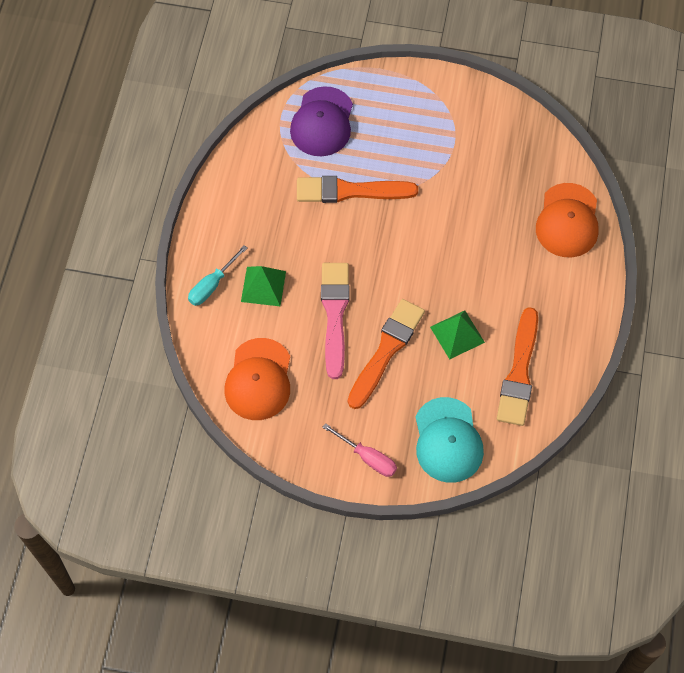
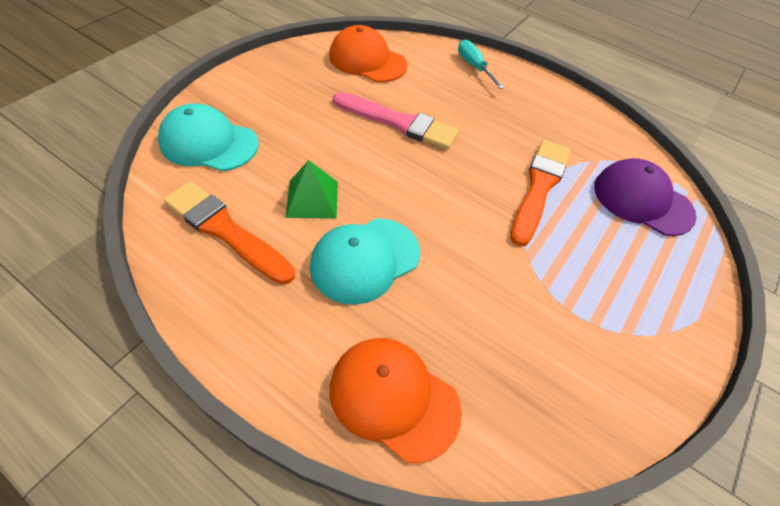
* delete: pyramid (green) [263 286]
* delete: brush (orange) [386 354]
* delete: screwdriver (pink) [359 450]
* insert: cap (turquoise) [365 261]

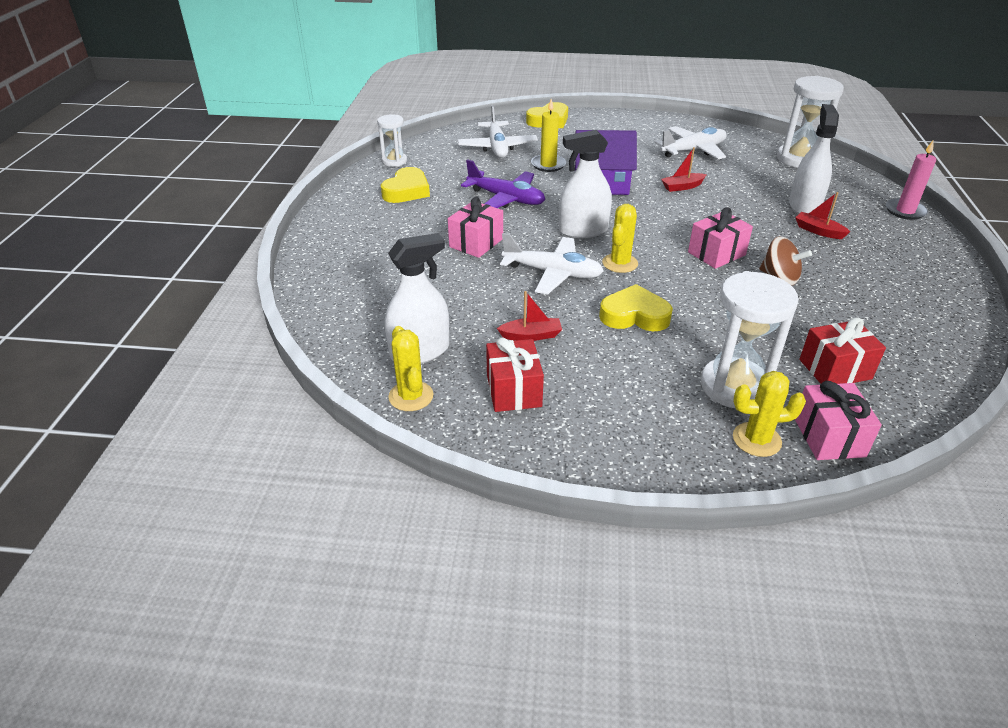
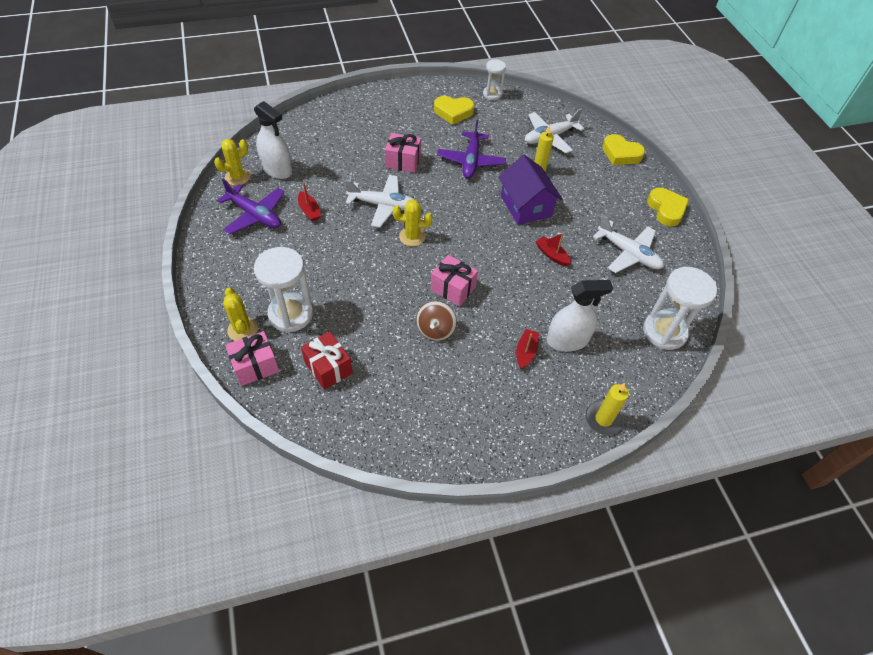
* delete: spray bottle (white) [585 184]
* recolor: candle (pink) [911 180] to candle (yellow) [607 409]
* rotate: plane (white) [552 264] = [380 201] 75 degrees counterclockwise
* move: heart (yellow) [636 307] to [668 207]
* replace: gift (red) [515 374] to plane (purple) [251 206]

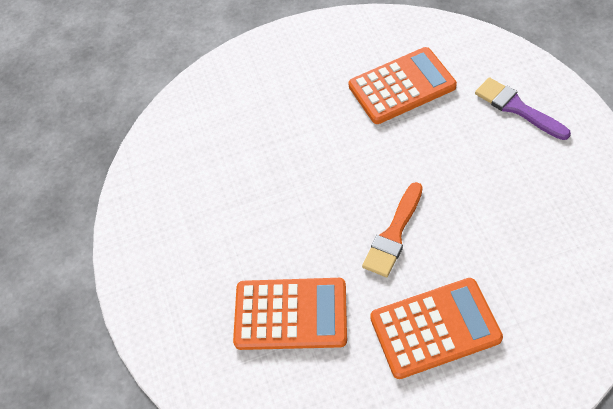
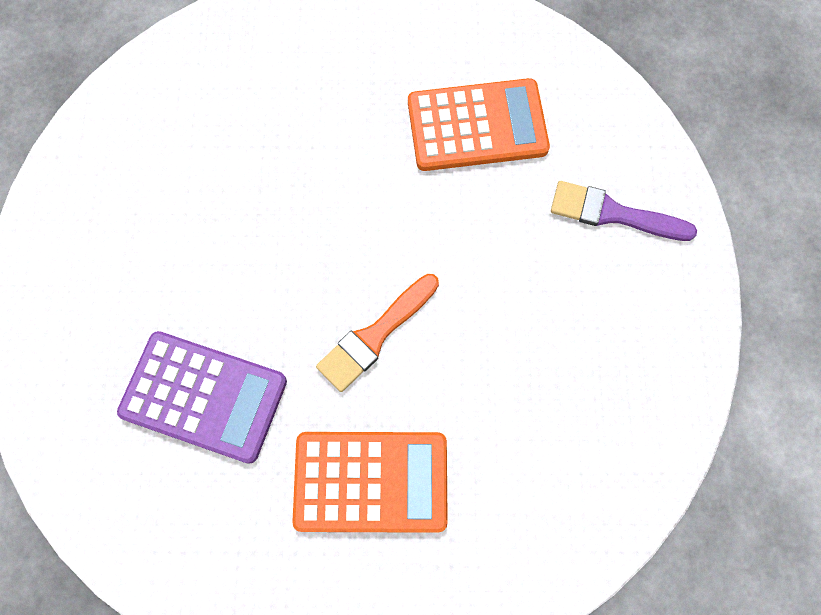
* rotate: brush (purple) [523 108] = [624 211] 45 degrees counterclockwise
* recolor: calculator (orange) [290 314] to calculator (purple) [202 397]

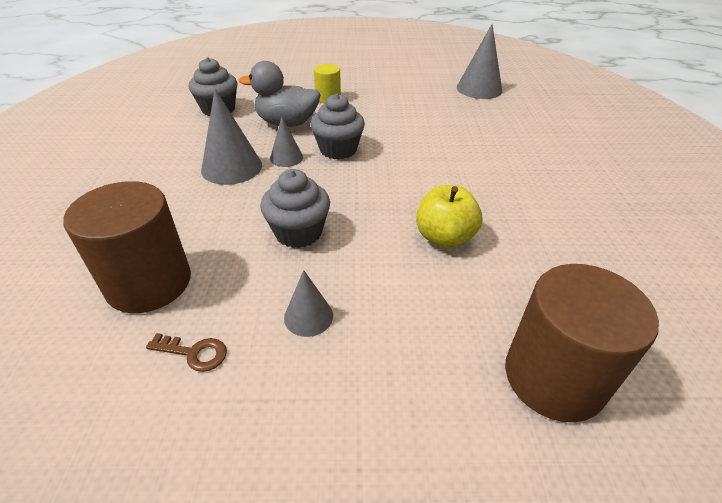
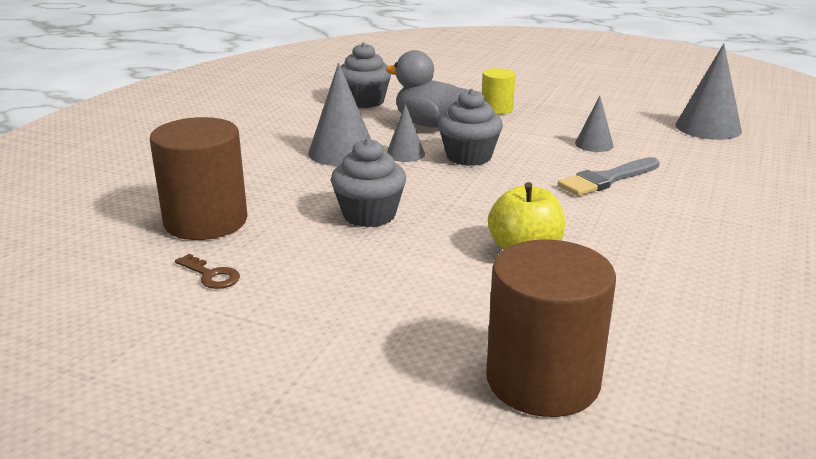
* move: cone (grey) [308 303] to [594 124]
* insert: brush (grey) [609 176]

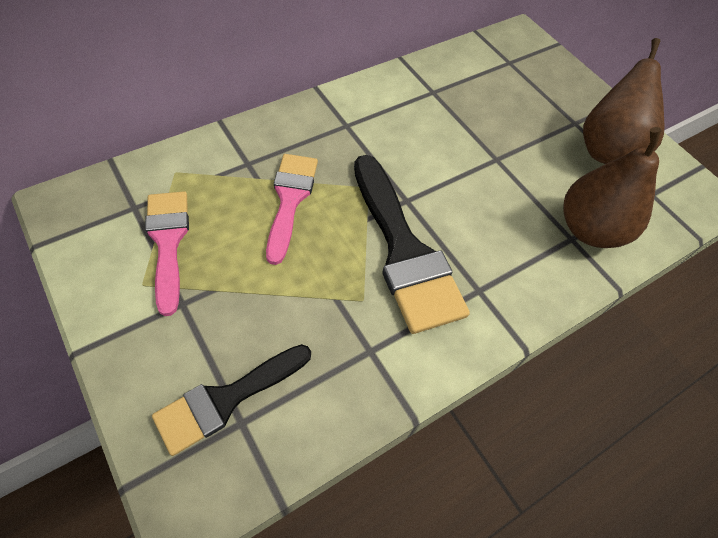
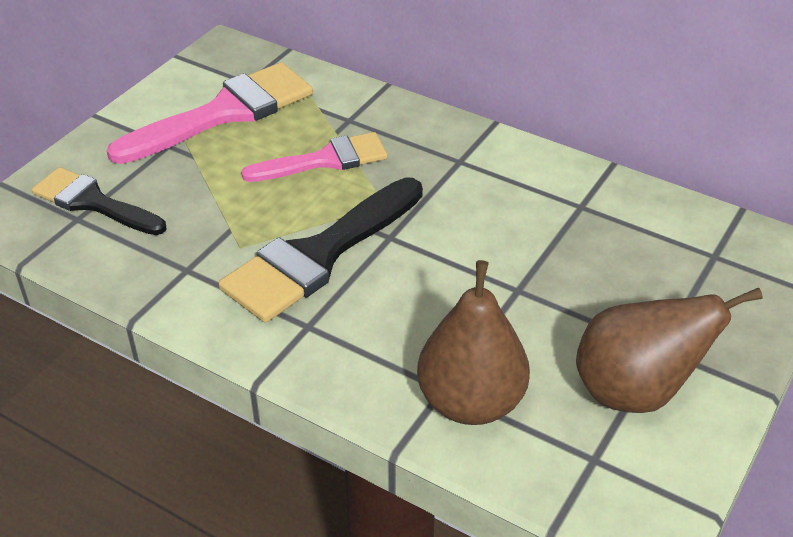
* resize: brush (pink) [167 253] = [210 113] x1.56

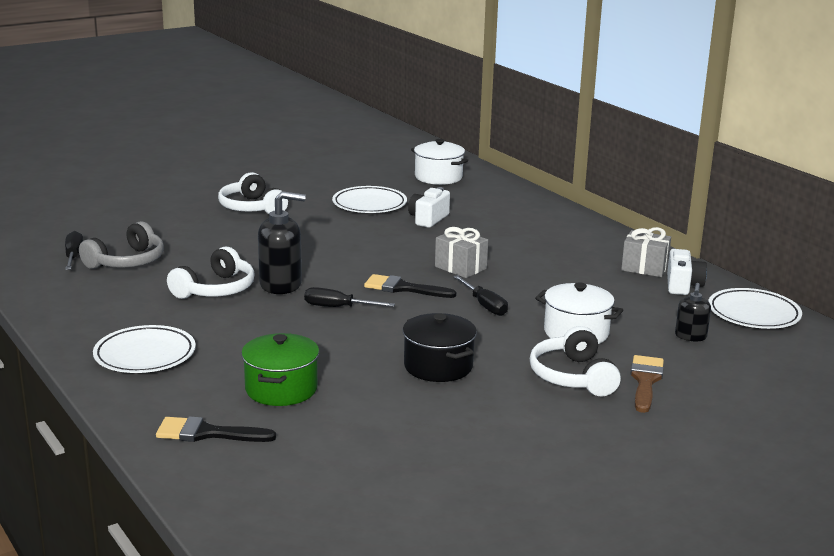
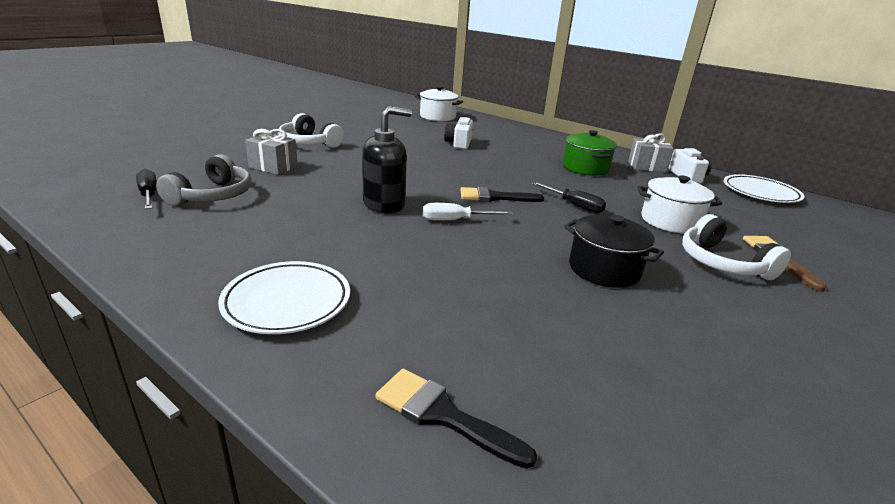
* delete: plate (white) [369 199]
* move: gift (grey) [461 252] to [271 152]
* delete: headphones (white) [211 272]
* delete: soap dispenser (black) [693 312]
* recolor: screwdriver (black) [349 297] to screwdriver (white) [467 212]
* move: pot (green) [280 369] to [590 153]
* rotate: brush (black) [216 429] = [456 419] 45 degrees clockwise

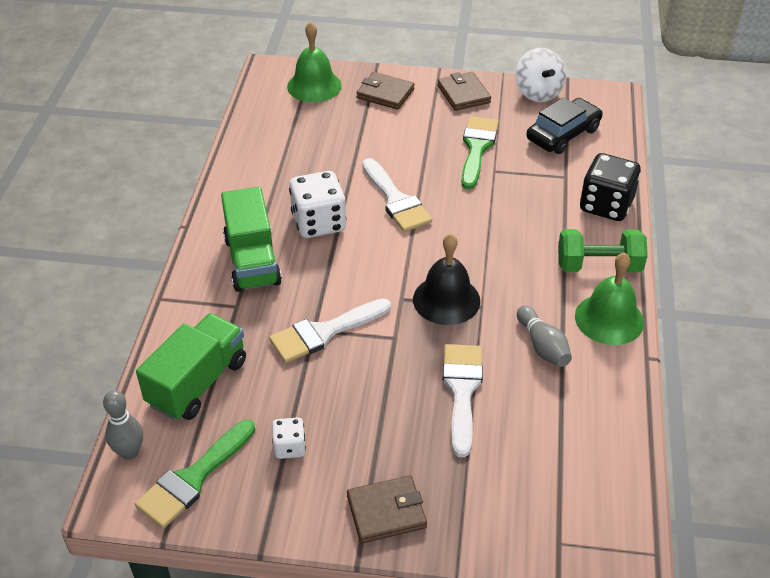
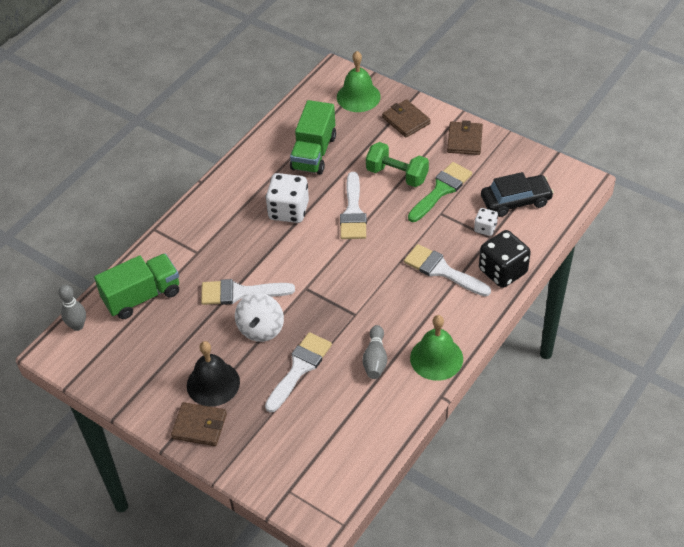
* move: spinning top (white) [540 75] to [259 317]
* move: truck (green) [251 239] to [313 137]
* move: dumbbell (green) [603 250] to [397 164]
* move: bell (black) [446 279] to [213 374]
* move: dice (white) [289 438] to [486 222]
* delete: brush (green) [195 474]
* insert: brush (white) [447 270]

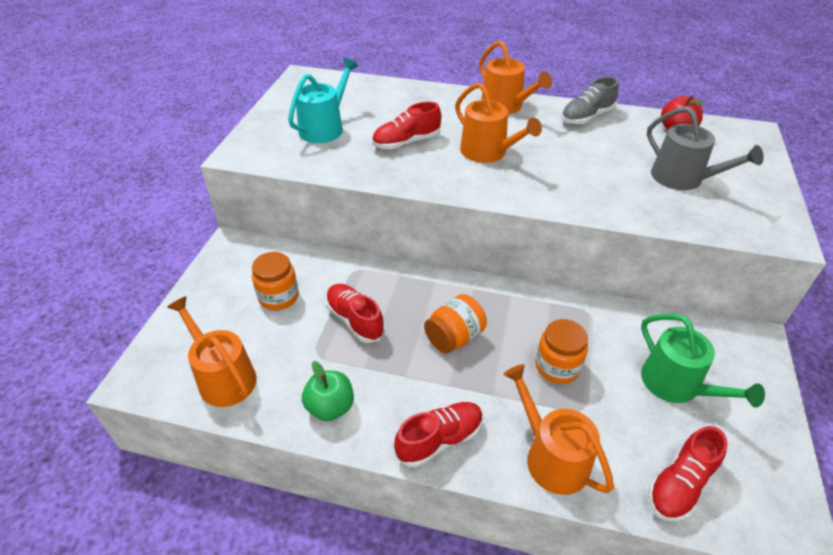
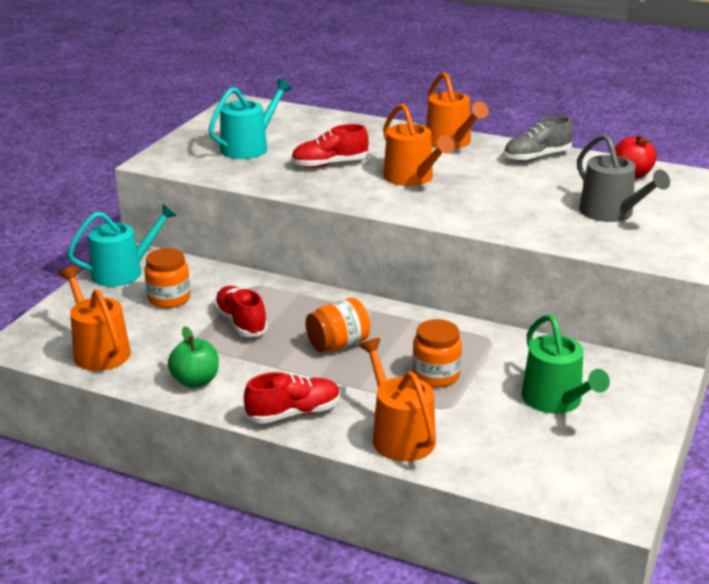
* delete: shoe (red) [688 473]
* insert: watering can (turquoise) [122 245]

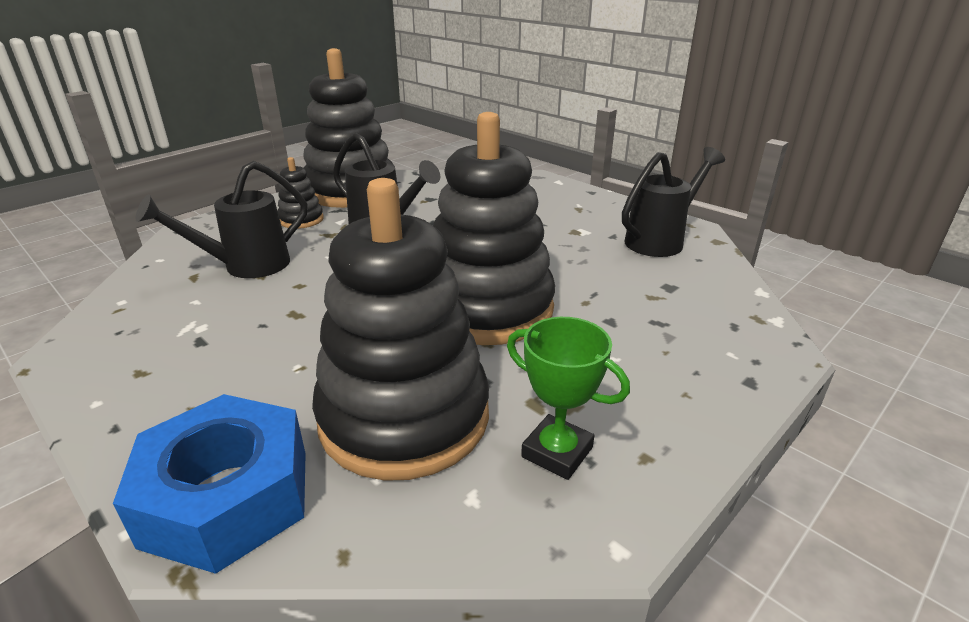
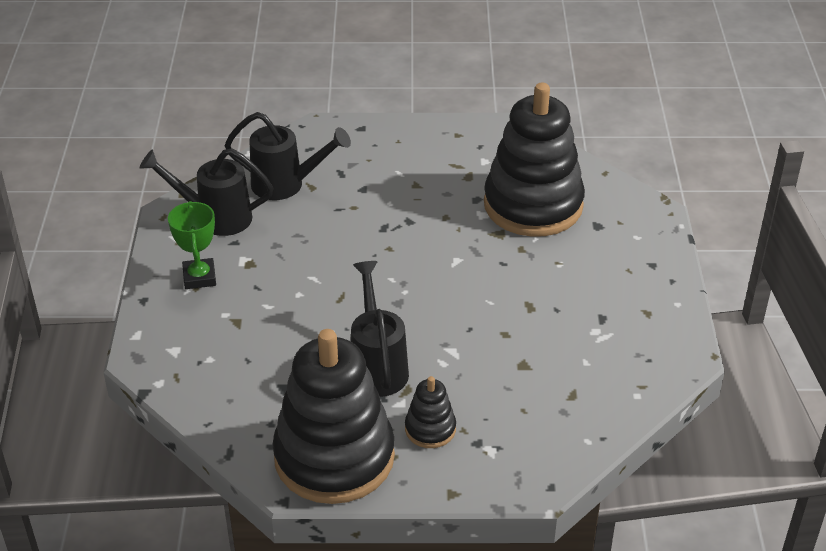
* delete: stacking toy (black) [494 228]
* move: watering can (black) [221 219] to [287 156]
* move: trophy (green) [568 398] to [192 245]
* delete: nut (blue) [209 484]

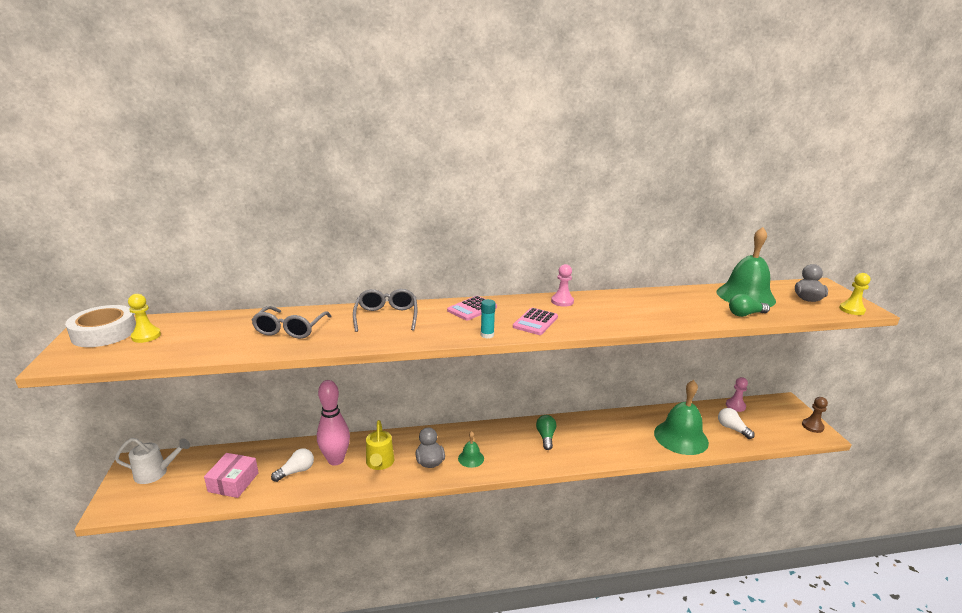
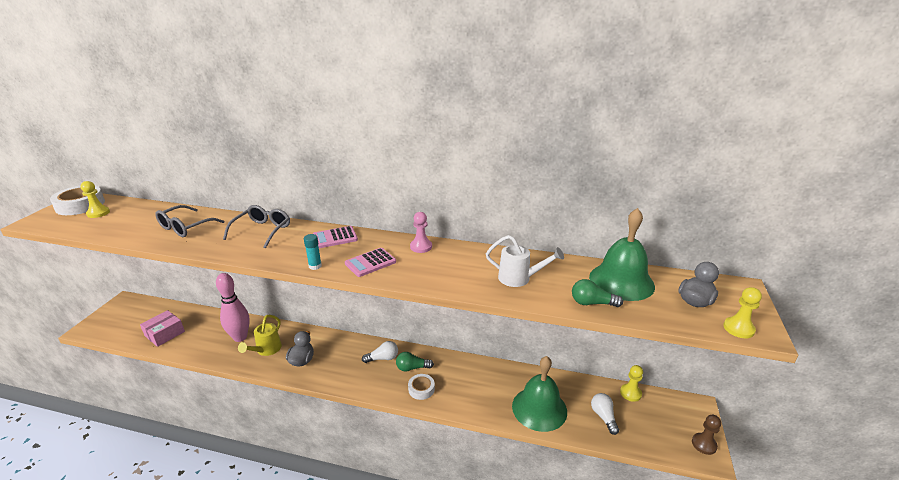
* recolor: pawn (pink) [737 394] to pawn (yellow) [631 383]
* rotate: light bulb (green) [546 432] = [415 362] 120 degrees counterclockwise
* delete: bell (green) [471 449]
* move: watering can (white) [152 461] to [525 261]
* move: light bulb (white) [292 465] to [380 352]
* insert: tape (white) [421 387]

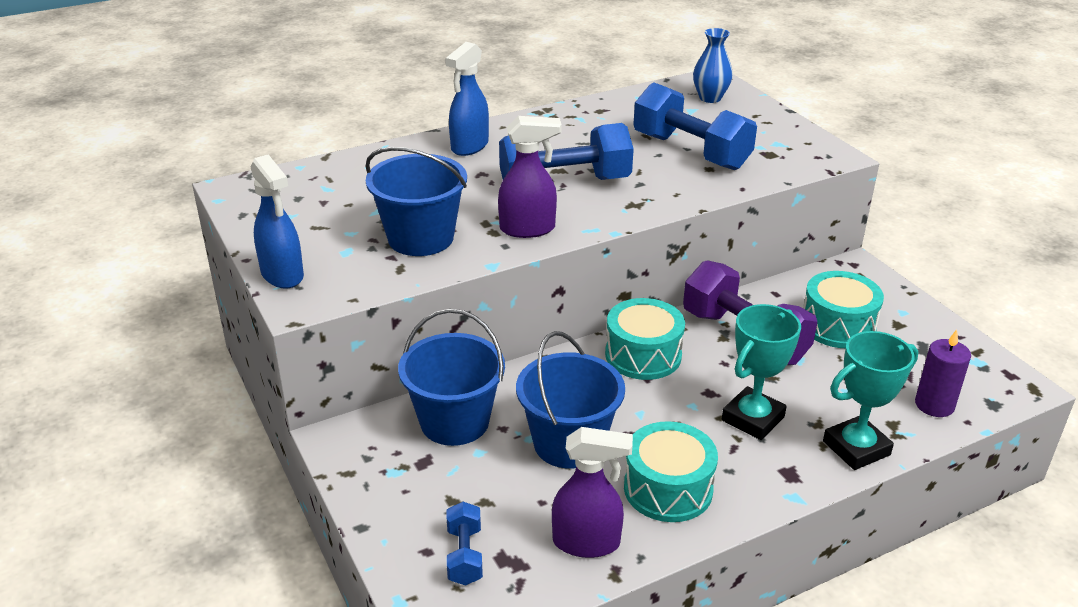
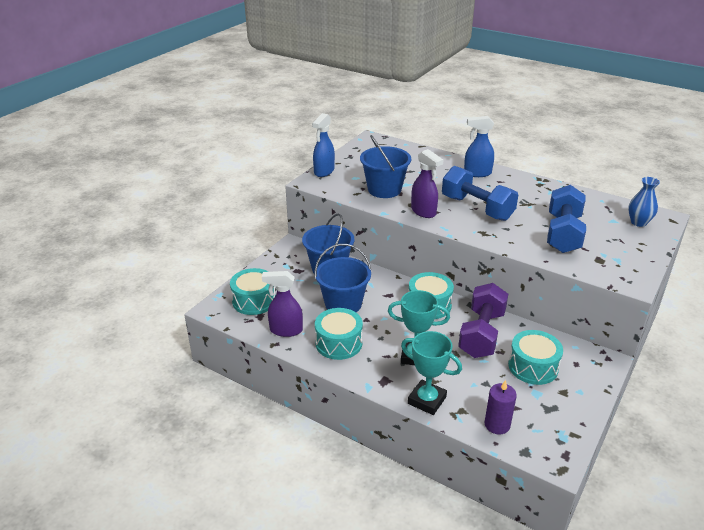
* rotate: spray bottle (purple) [592 492] = [282 304] 120 degrees clockwise
* replace: dumbbell (blue) [465 544] to drum (turquoise) [253 291]

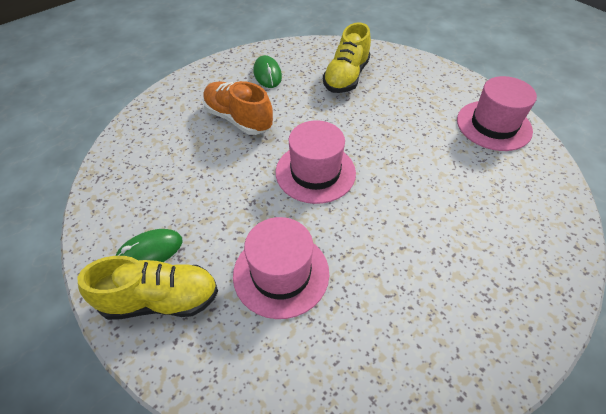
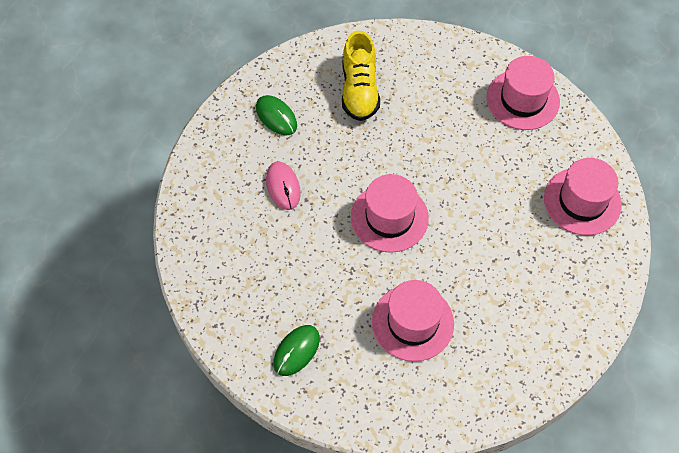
* replace: shoe (orange) [238 108] to mouse (pink) [283 185]
* delete: shoe (yellow) [148 288]
* insert: hat (pink) [583 196]

